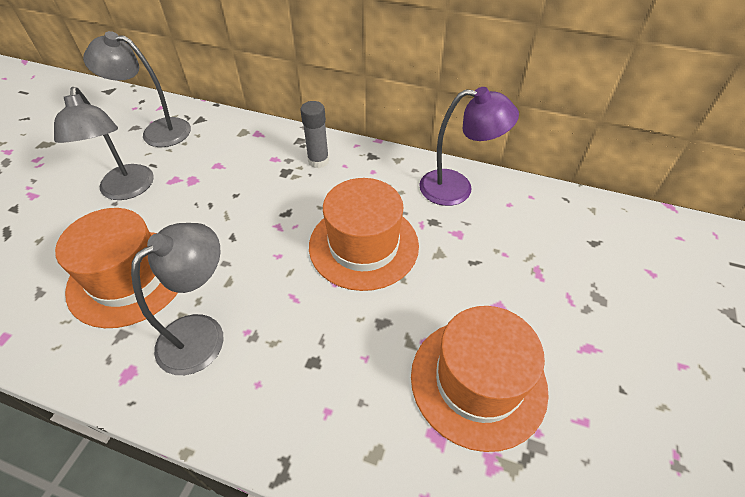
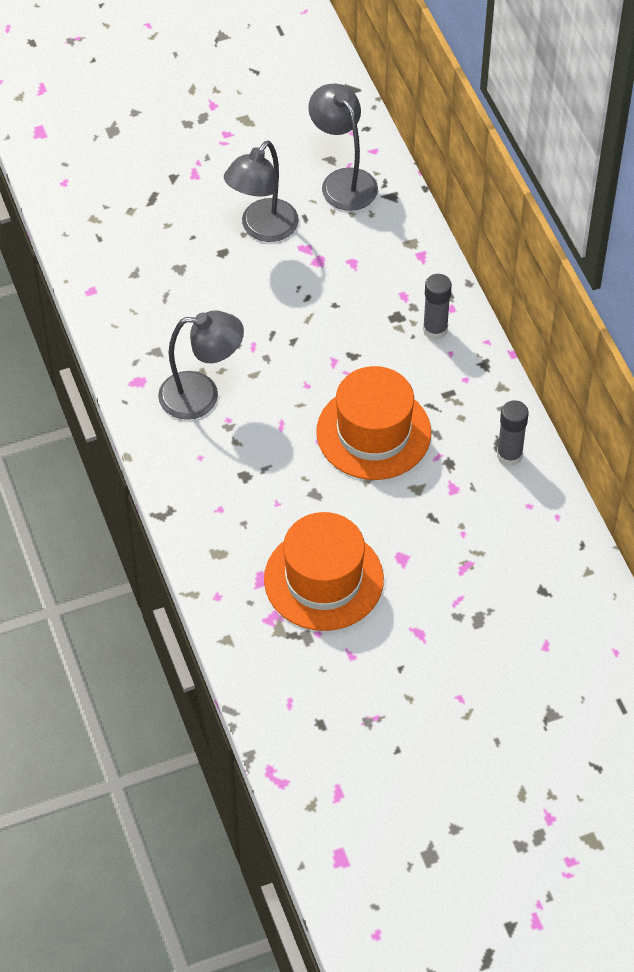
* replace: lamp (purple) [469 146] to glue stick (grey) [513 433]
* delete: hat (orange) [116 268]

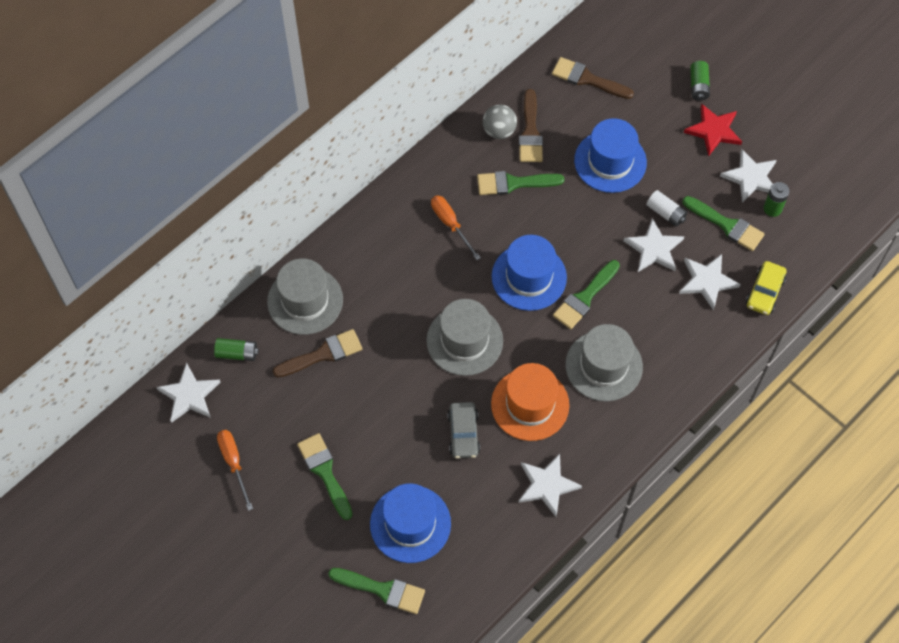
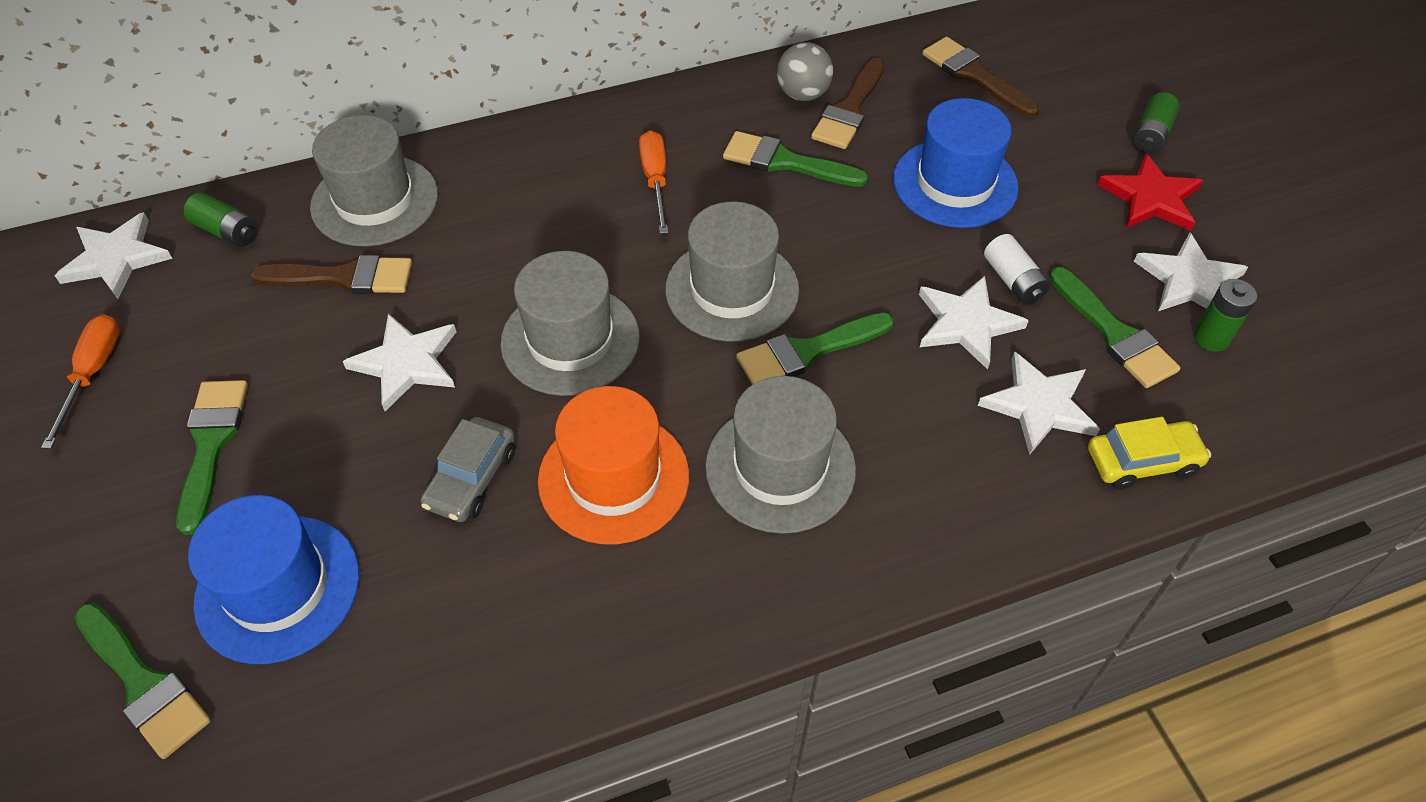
* recolor: hat (blue) [529 273] to hat (grey) [732 272]
* rotate: car (yellow) [766 288] = [1149 453] 150 degrees counterclockwise
* move: star (white) [550 485] to [399 362]

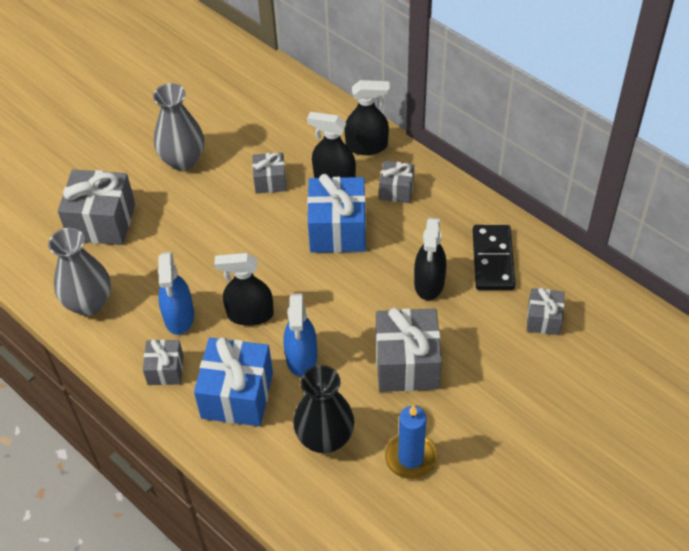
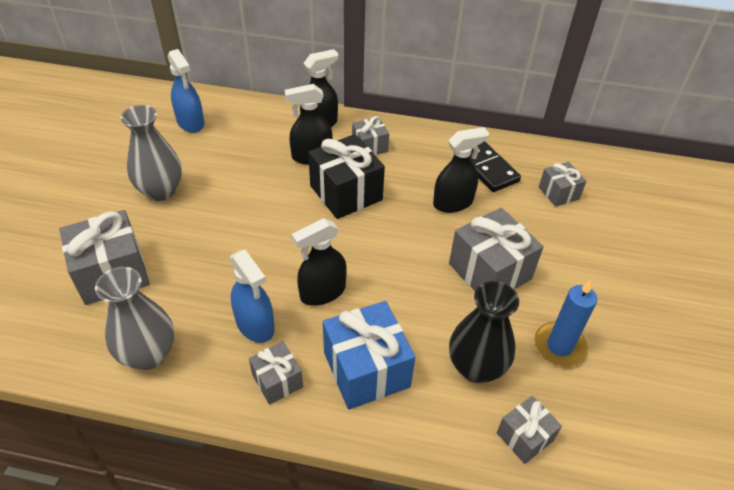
* move: gift (grey) [269 173] to [529 430]
* recolor: gift (blue) [336 213] to gift (black) [346 176]
* rotate: spray bottle (black) [430 259] = [461 170] 90 degrees counterclockwise
* move: spray bottle (blue) [300 335] to [185 91]

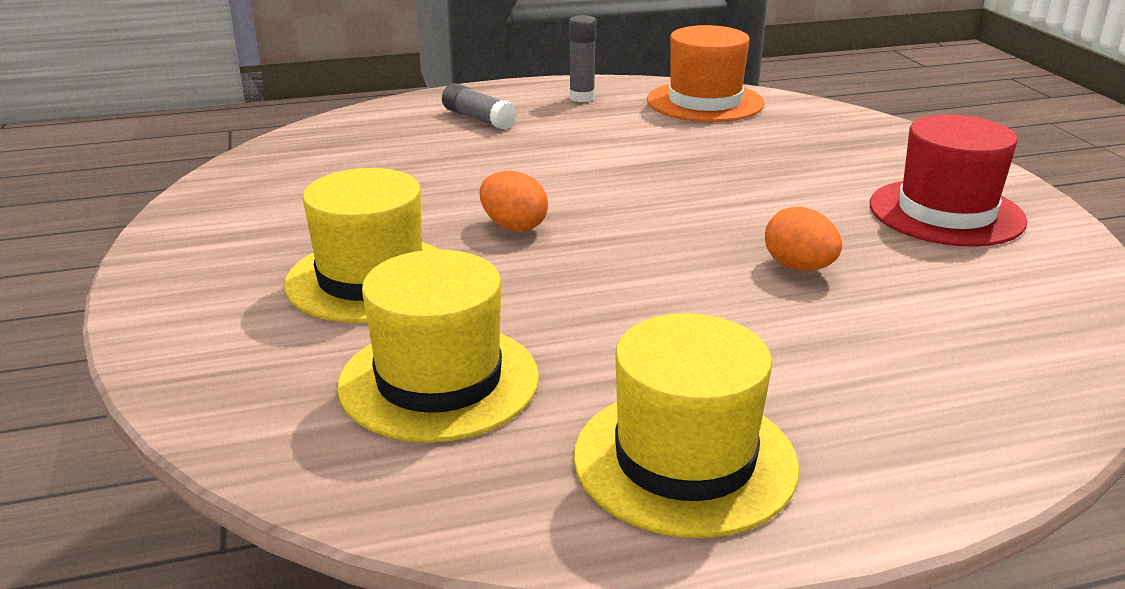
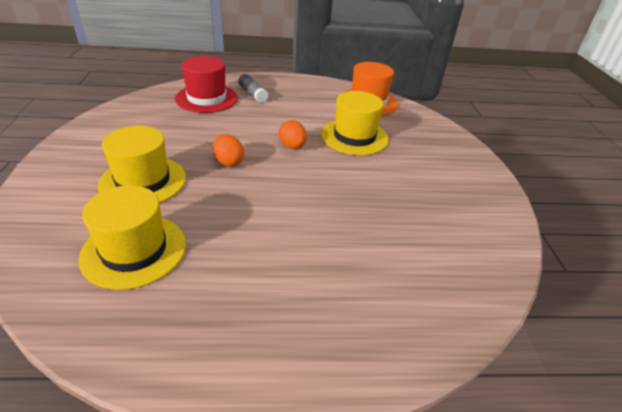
* delete: glue stick (grey) [583 58]
* move: hat (red) [948 180] to [206 84]
* move: egg (orange) [803 239] to [293 134]
* move: hat (yellow) [686 425] to [355 123]

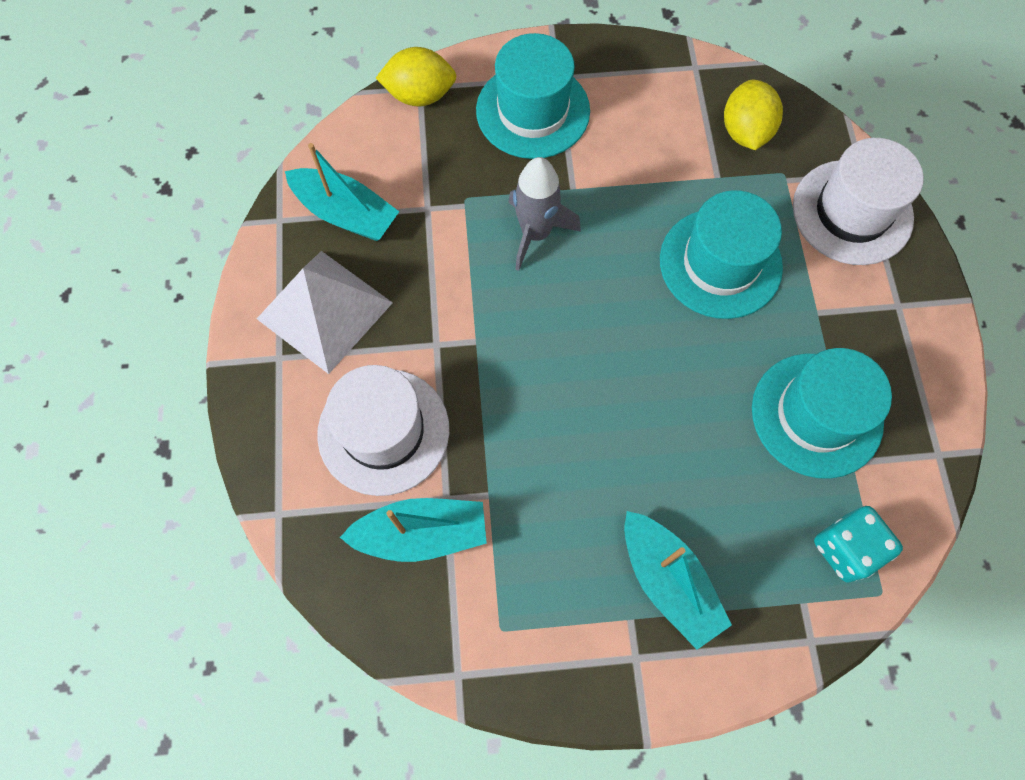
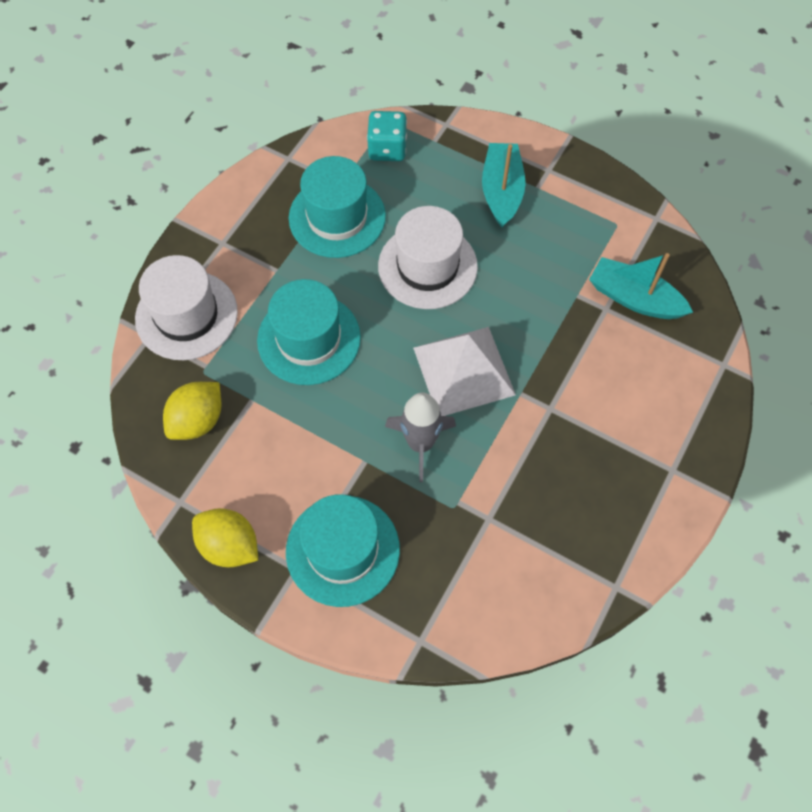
* move: lemon (yellow) [416 77] to [225 537]
* delete: boat (turquoise) [342 192]
* move: pyramid (white) [325 312] to [464 371]
* move: hat (white) [383 430] to [428 257]

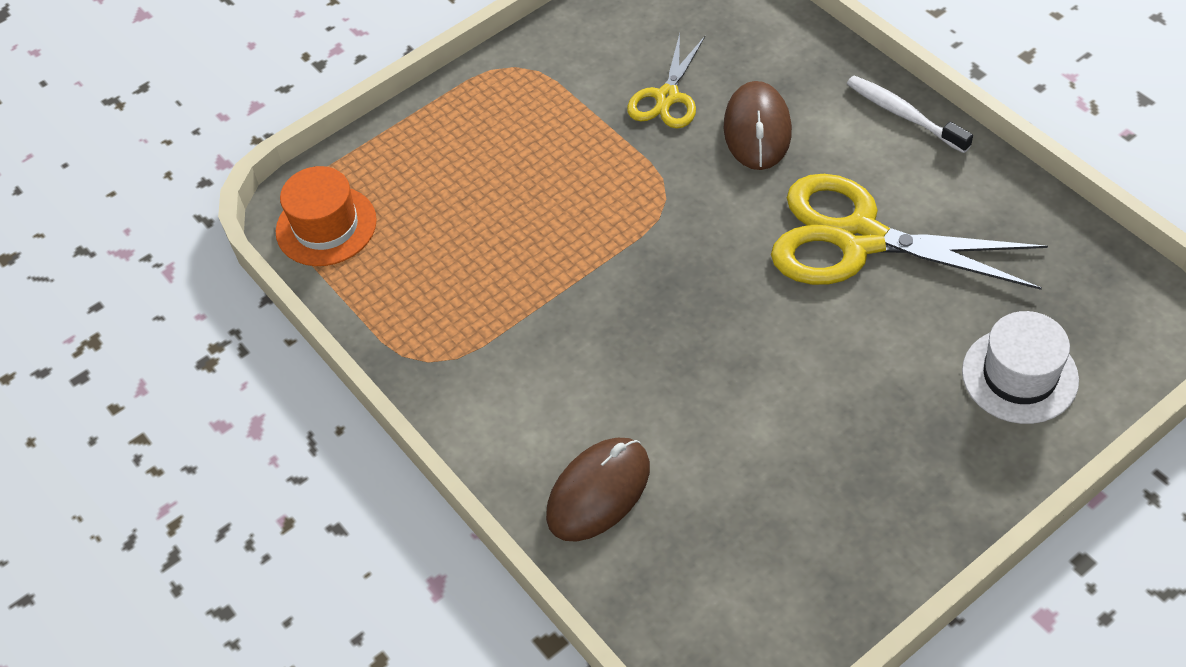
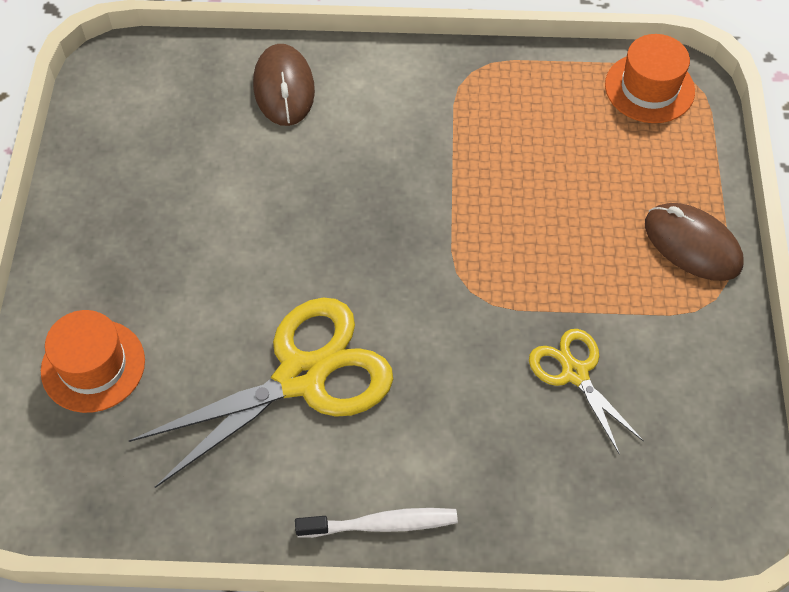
* move: mouse (brown) [758 125] to [694 242]
* recolor: hat (white) [1020 367] to hat (orange) [93 361]

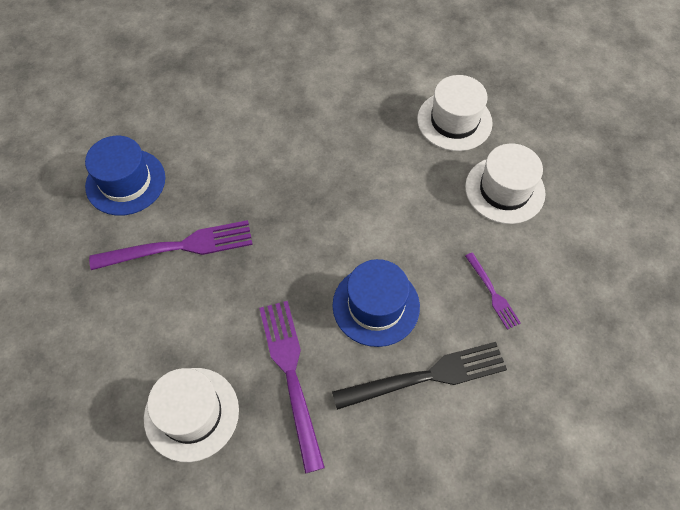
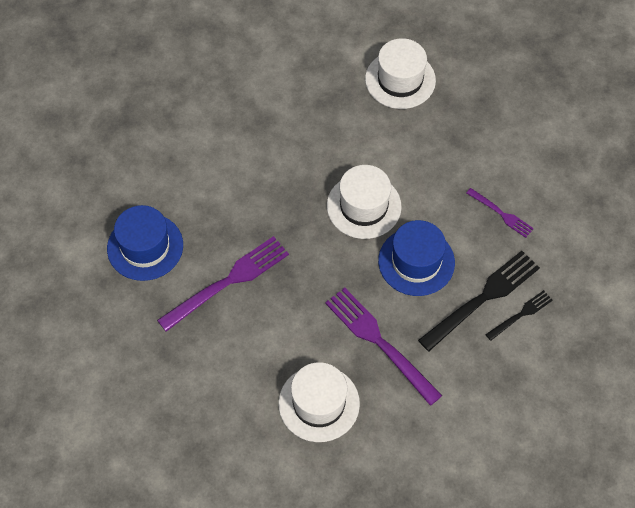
* move: hat (white) [505 184] to [364 202]
* insert: fork (black) [519 315]

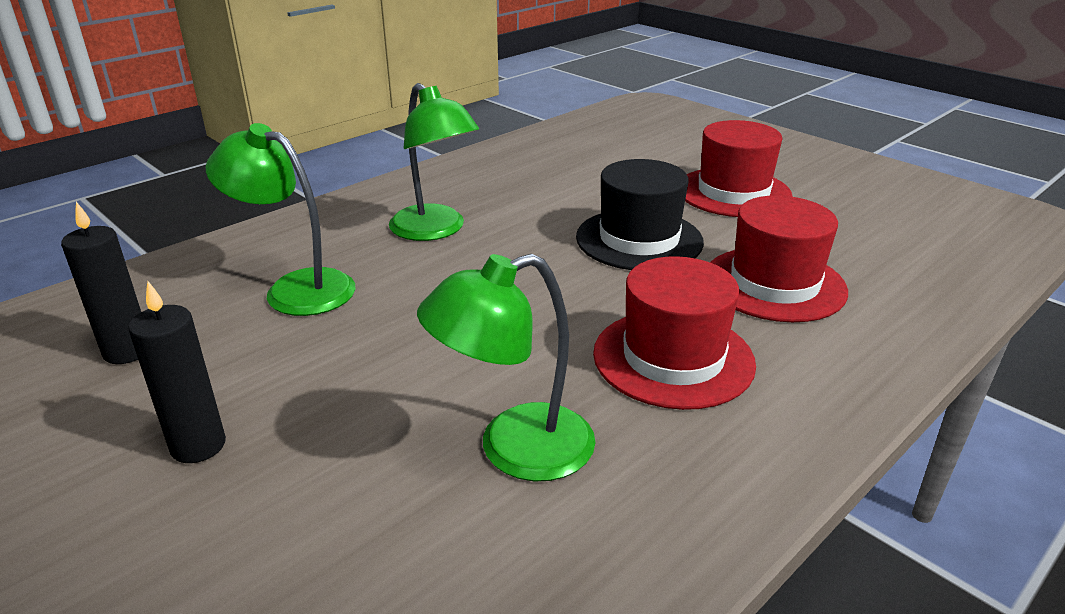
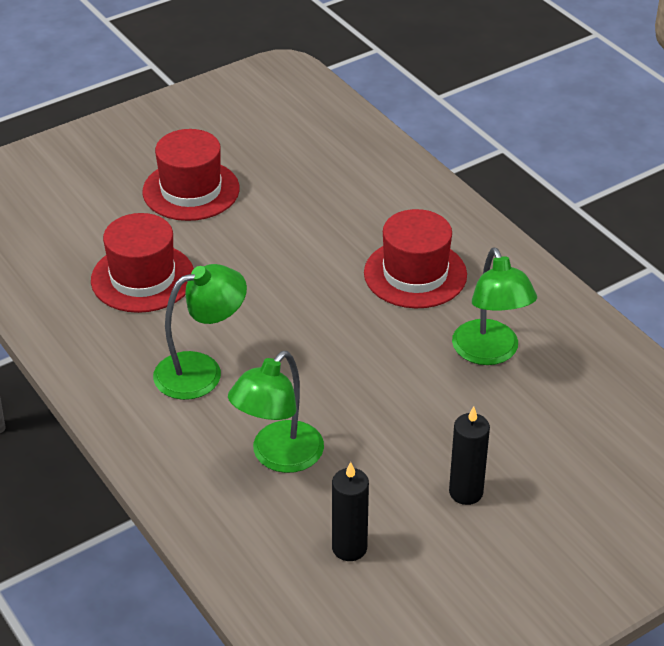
* delete: hat (black) [640 214]
* move: hat (red) [779 258] to [142 263]

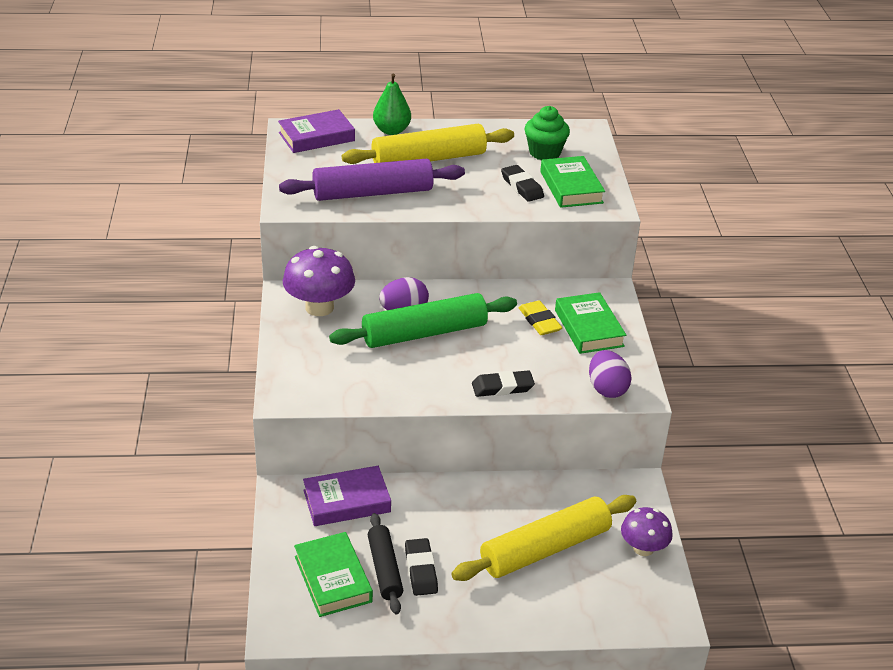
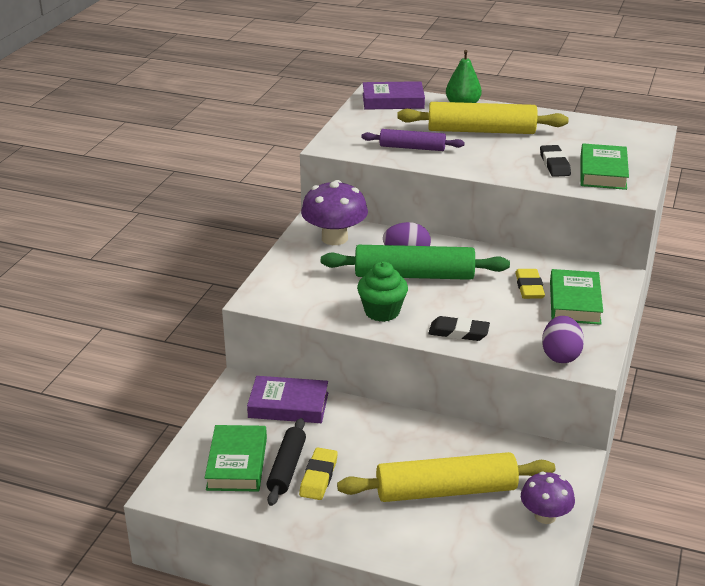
* move: cupcake (green) [547 133] to [382 292]
* resize: rolling pin (purple) [372 180] = [413 140] x0.59
* recolor: eraser (black) [421 567] to eraser (yellow) [318 474]

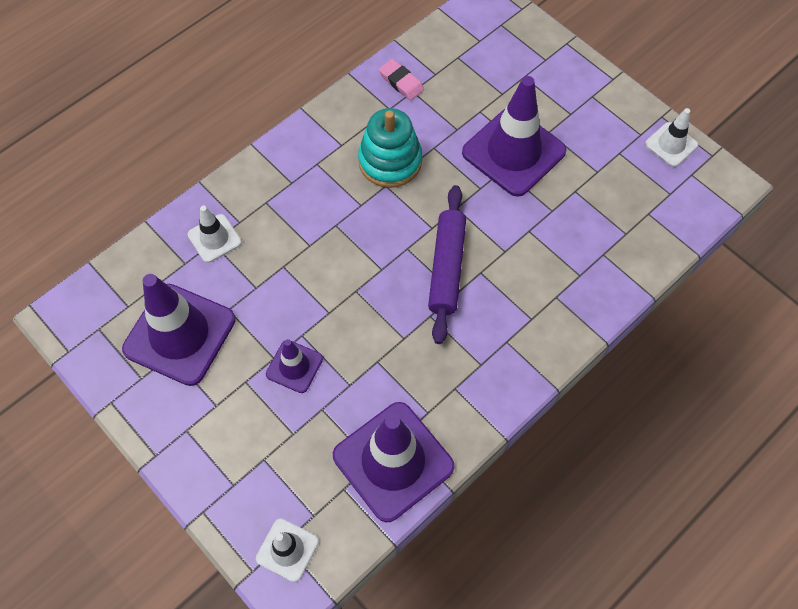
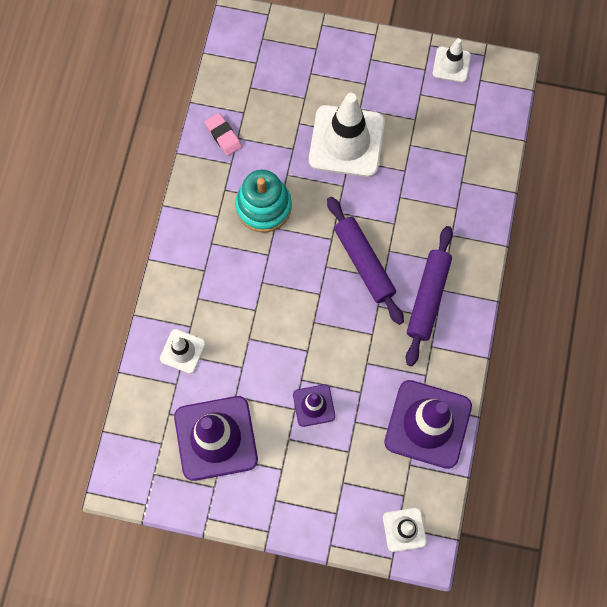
* rotate: eraser (pink) [401 79] = [223 134] 45 degrees clockwise
* recolor: traffic cone (purple) [514 136] to traffic cone (white) [347 135]
* insert: rolling pin (purple) [429 296]

